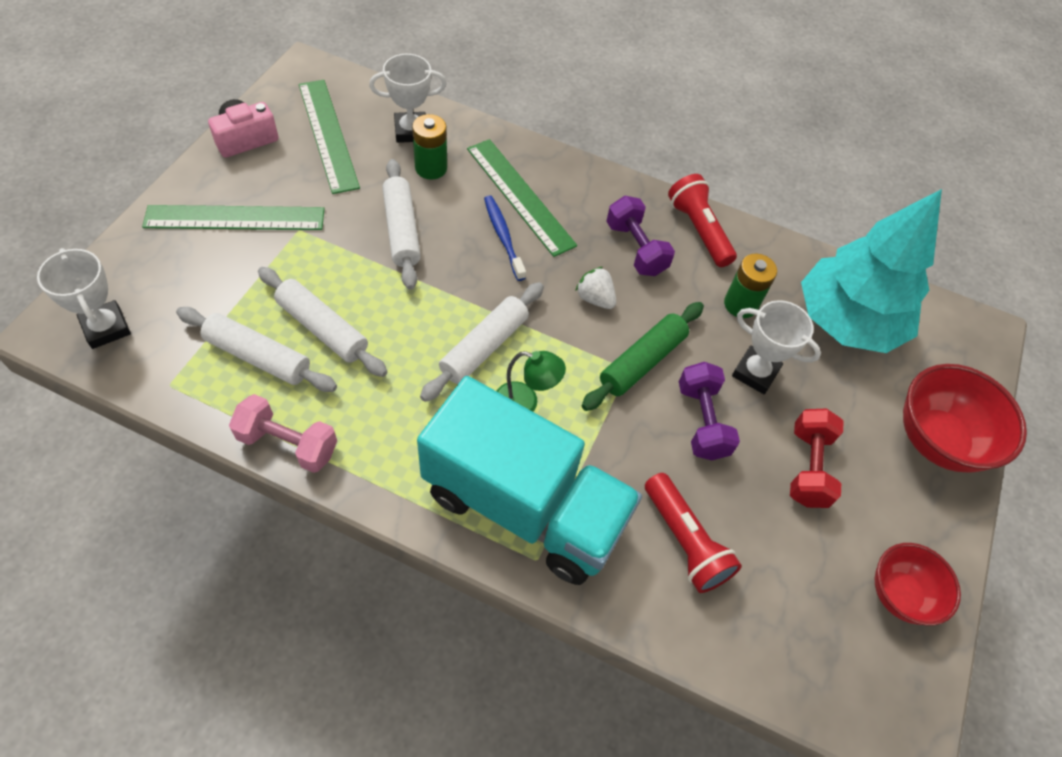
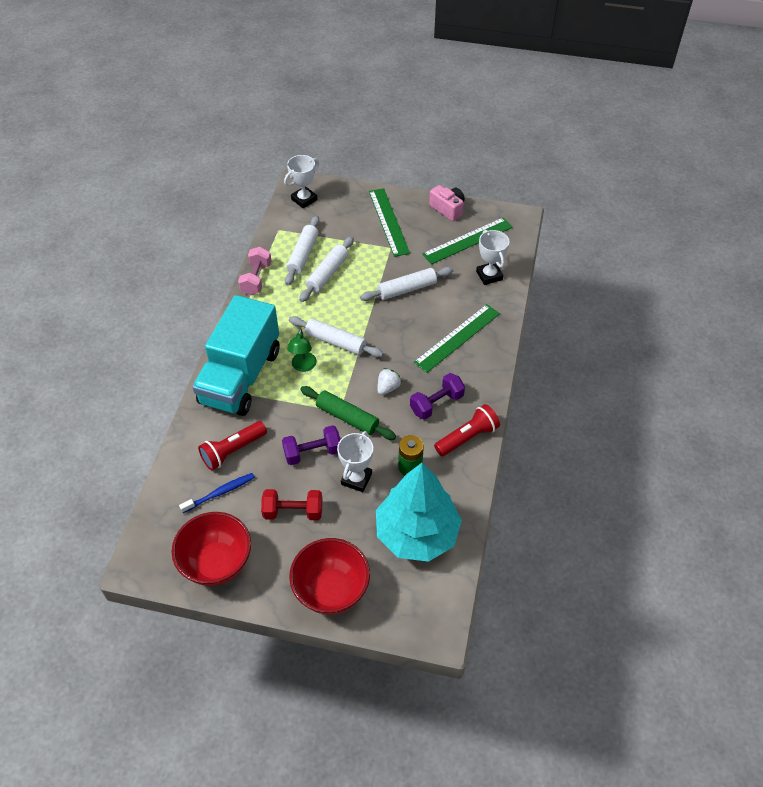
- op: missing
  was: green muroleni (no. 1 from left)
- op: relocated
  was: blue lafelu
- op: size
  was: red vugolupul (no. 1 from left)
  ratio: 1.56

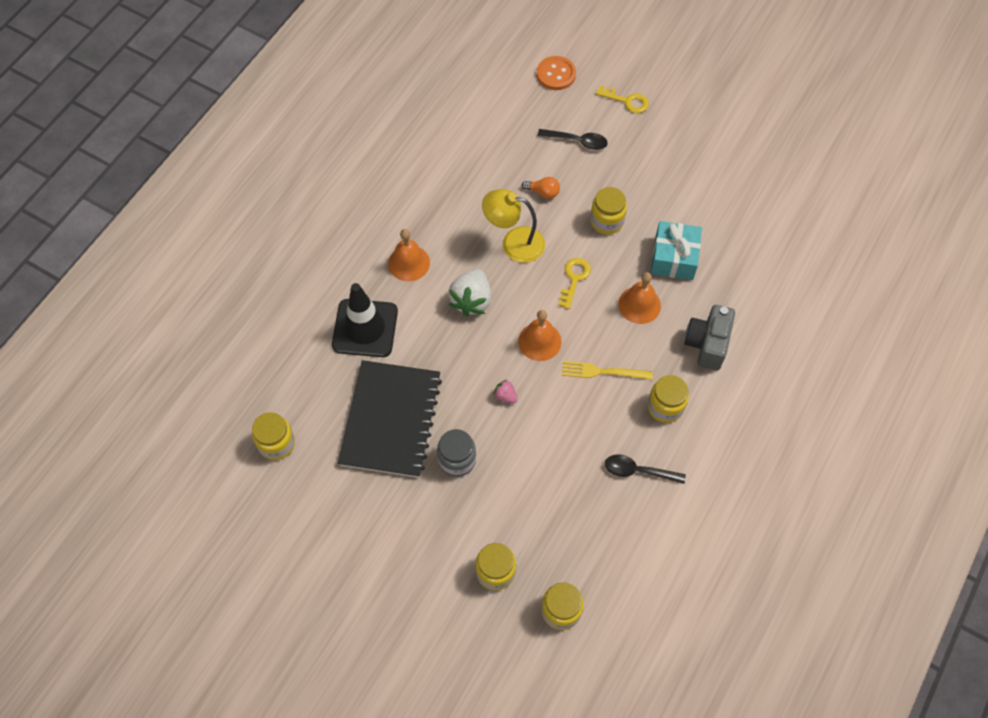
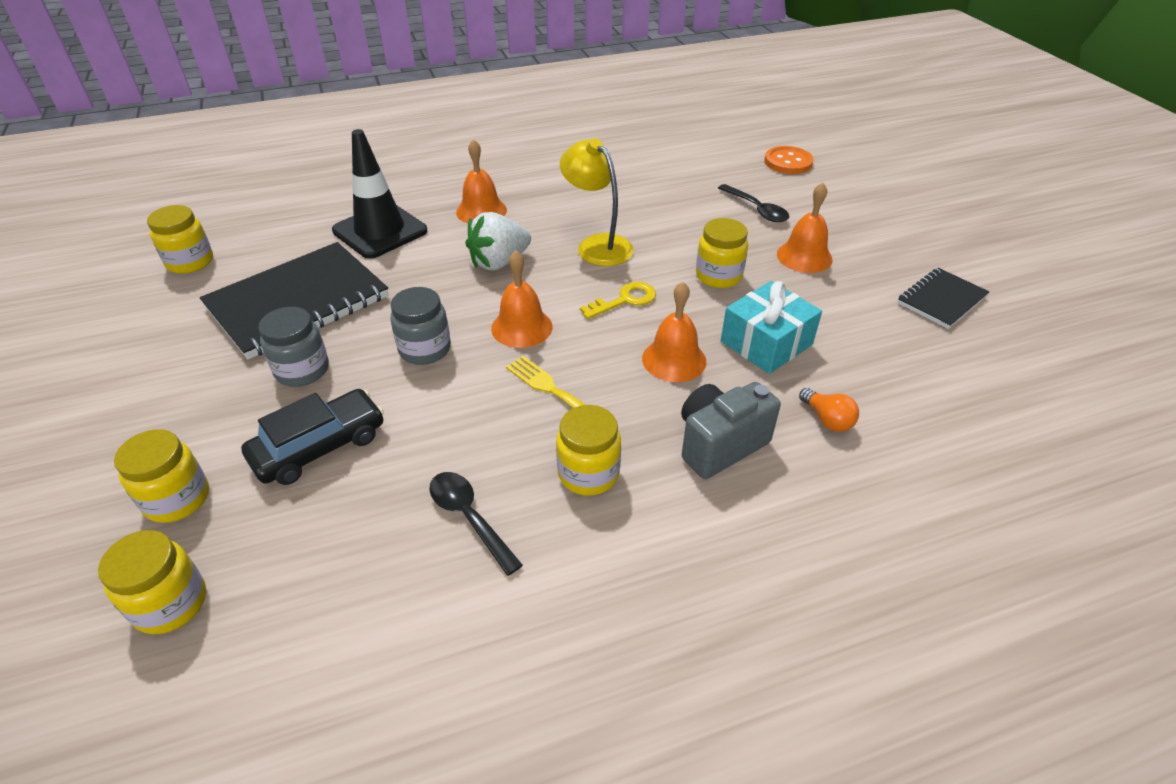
- op: missing
  was: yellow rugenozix (no. 2 from left)
- op: relocated
  was: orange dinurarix
- op: exchanged
  was: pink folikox
  now: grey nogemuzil (no. 2 from left)
- op: appeared
  now: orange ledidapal (no. 4 from left)
- op: appeared
  now: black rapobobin (no. 2 from left)
- op: appeared
  now: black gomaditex

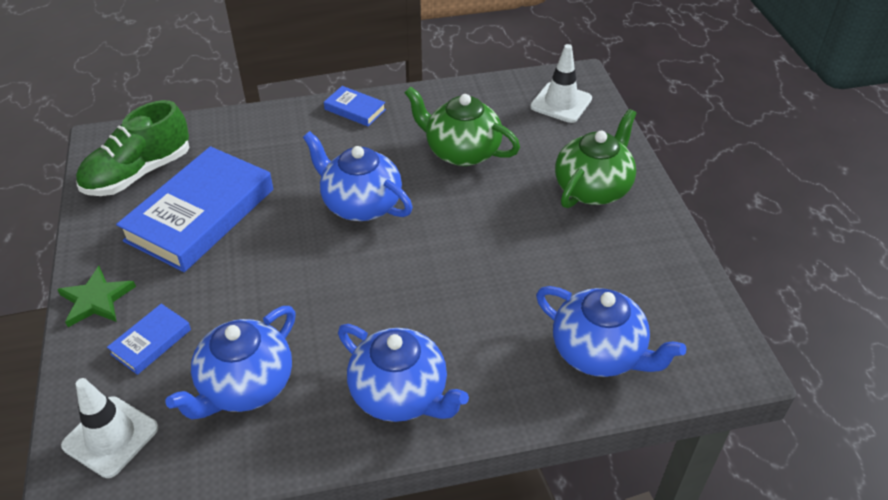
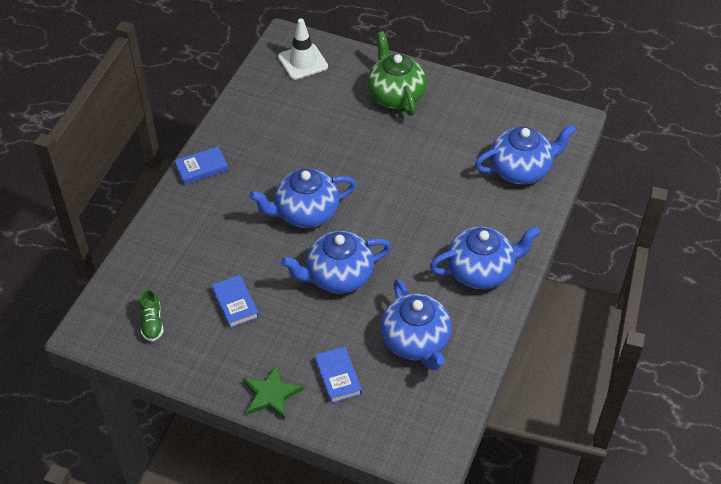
- op: missing
  was: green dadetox (no. 1 from left)
- op: size
  was: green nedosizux
  ratio: 0.48
- op: size
  was: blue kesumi (no. 2 from left)
  ratio: 0.45
- op: missing
  was: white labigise (no. 1 from left)
- op: appeared
  now: blue dadetox (no. 2 from left)

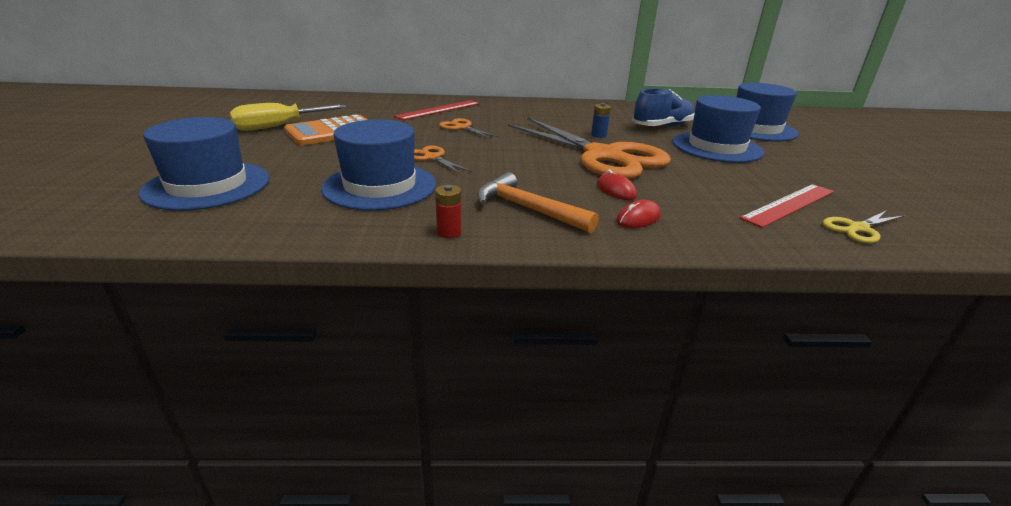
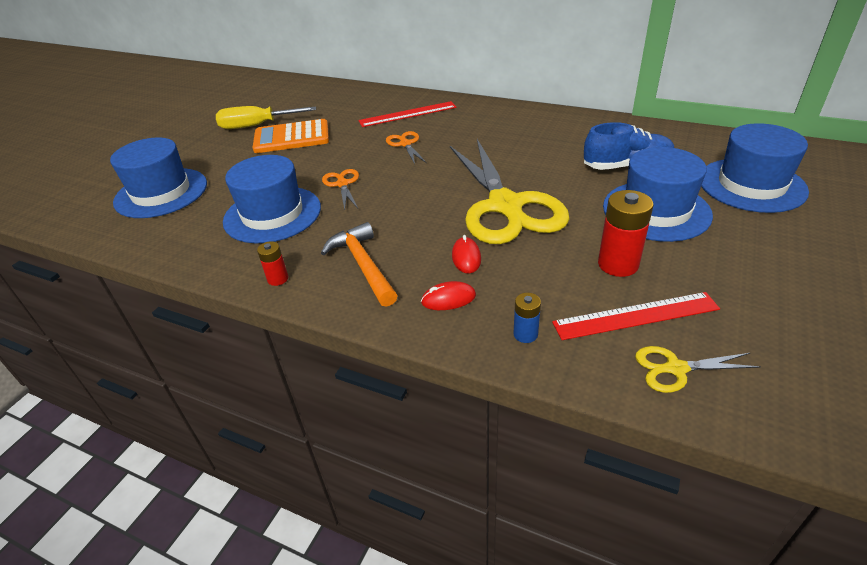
- op: relocated
  was: blue muroleni
- op: colour
  was: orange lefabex (no. 3 from left)
  now: yellow lefabex (no. 1 from left)
- op: appeared
  now: red muroleni (no. 2 from left)

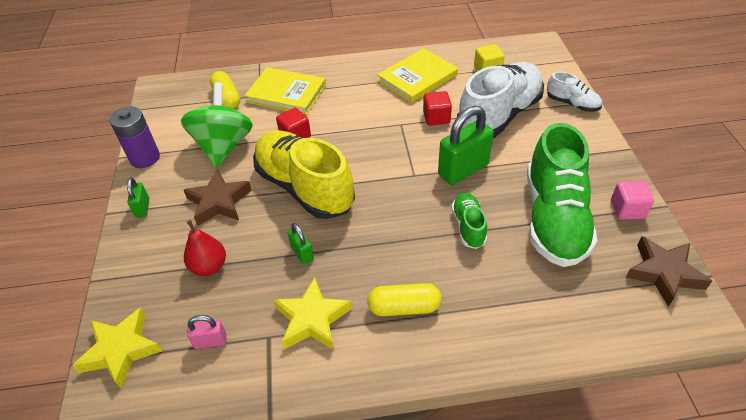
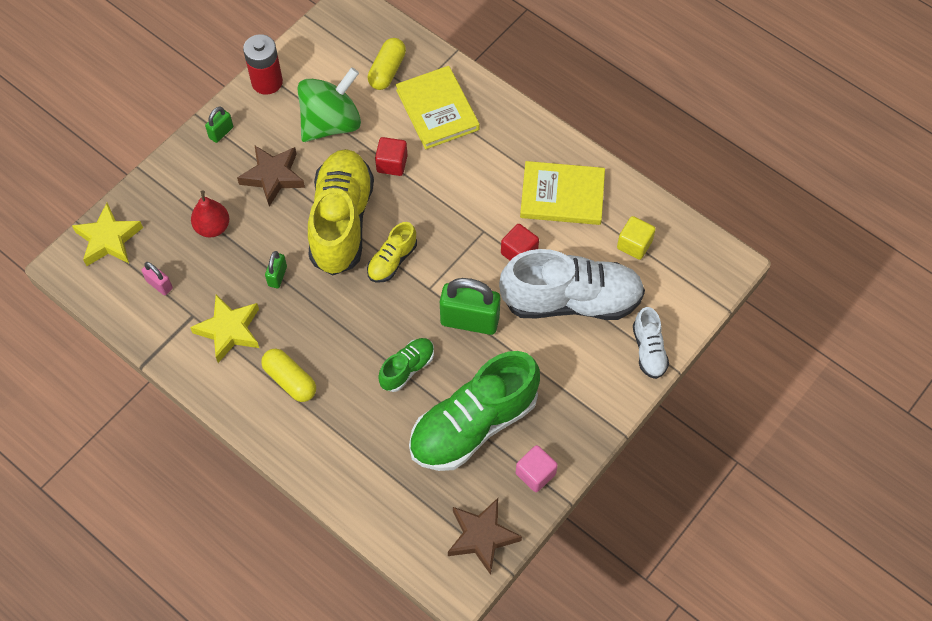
- op: colour
  was: purple muroleni
  now: red muroleni
- op: appeared
  now: yellow nedosizux (no. 2 from left)

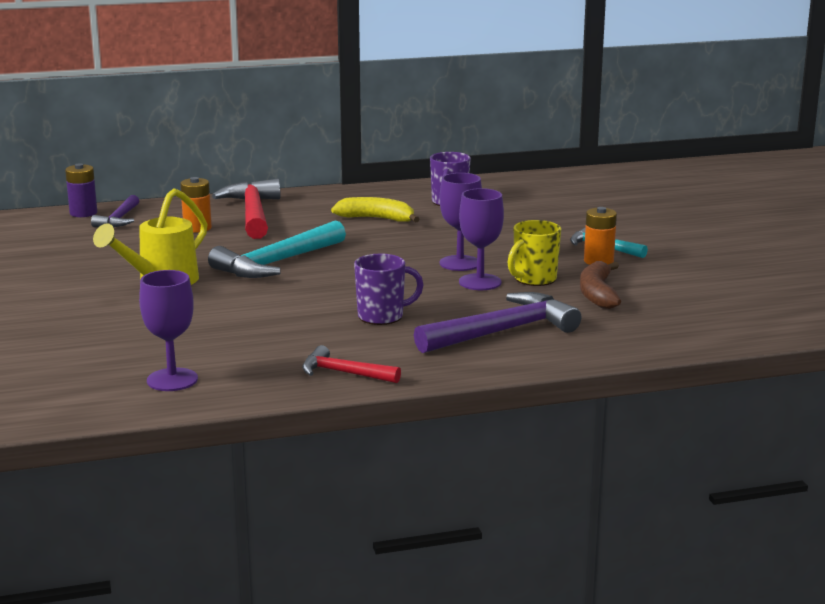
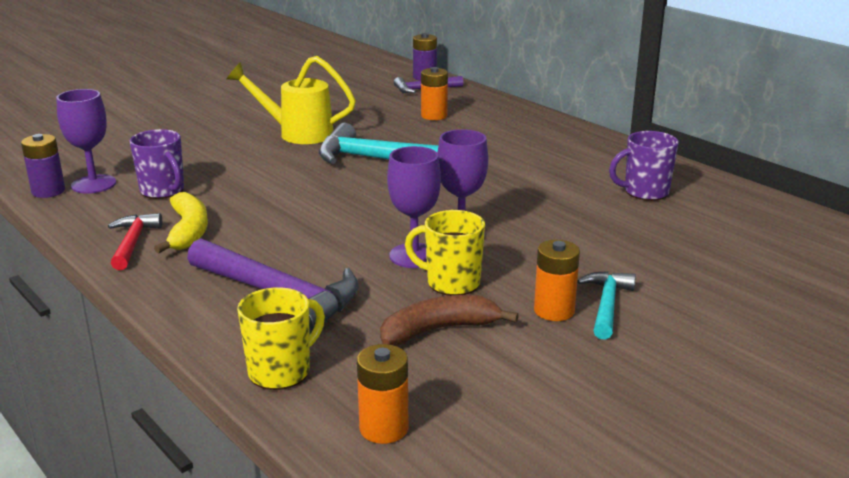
- op: missing
  was: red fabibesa (no. 1 from left)
- op: relocated
  was: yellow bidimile
- op: relocated
  was: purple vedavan (no. 1 from left)
- op: appeared
  now: purple muroleni (no. 1 from left)
- op: appeared
  now: yellow vedavan (no. 1 from left)
- op: appeared
  now: orange muroleni (no. 1 from left)

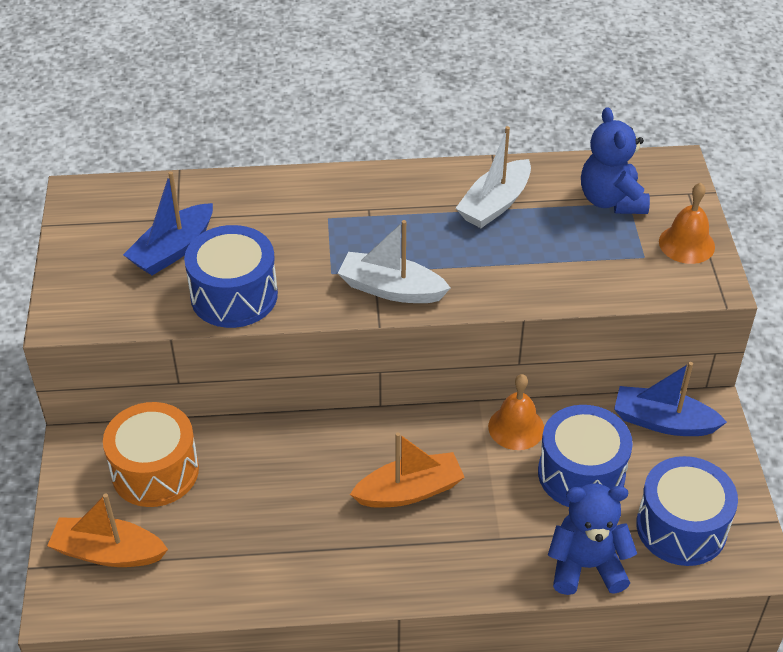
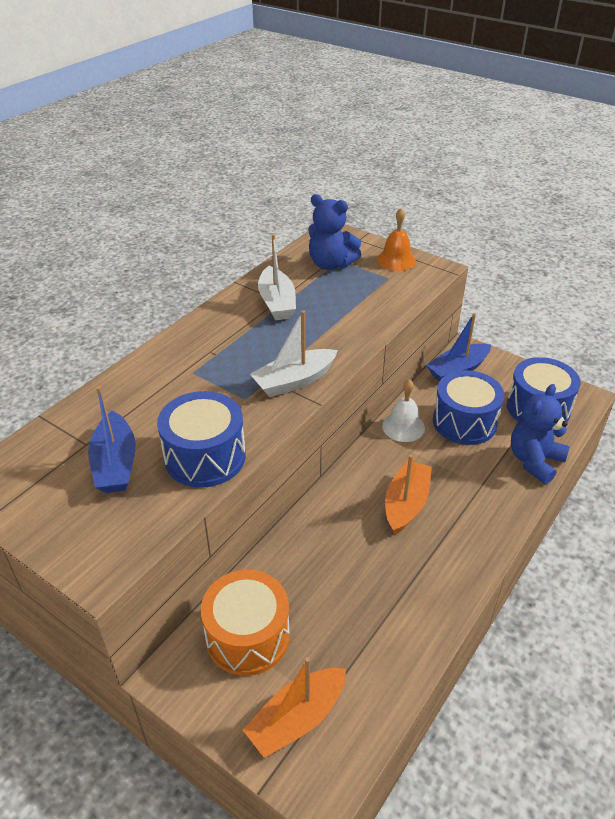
- op: colour
  was: orange ledidapal (no. 1 from left)
  now: white ledidapal

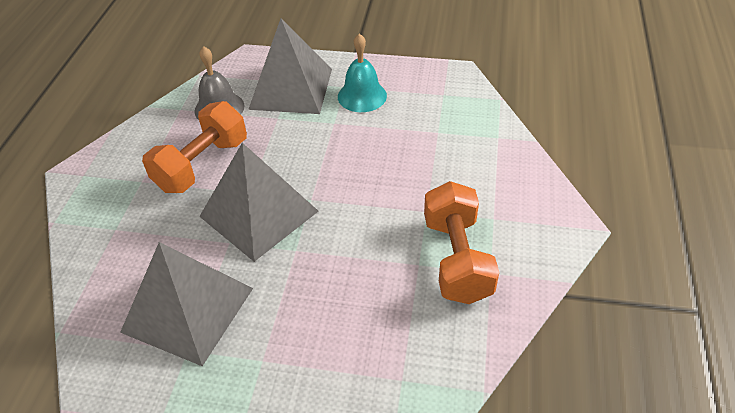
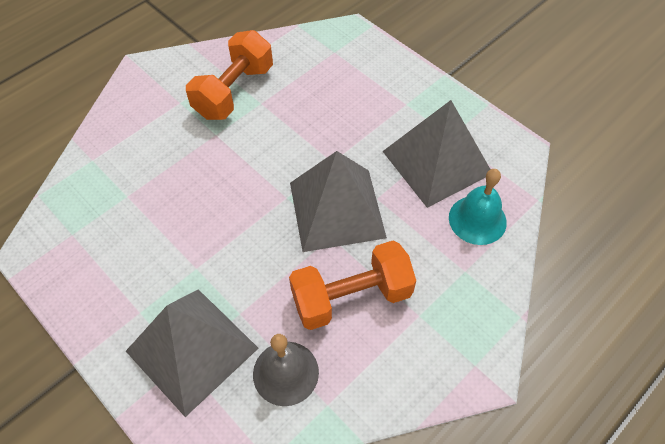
- op: relocated
  was: turquoise ledidapal

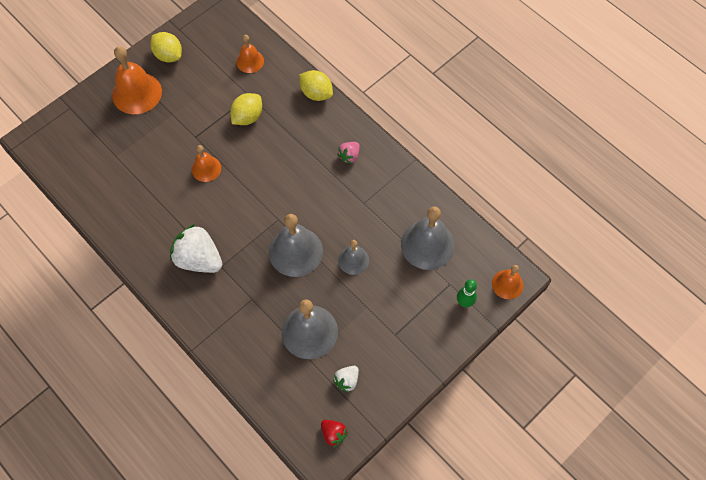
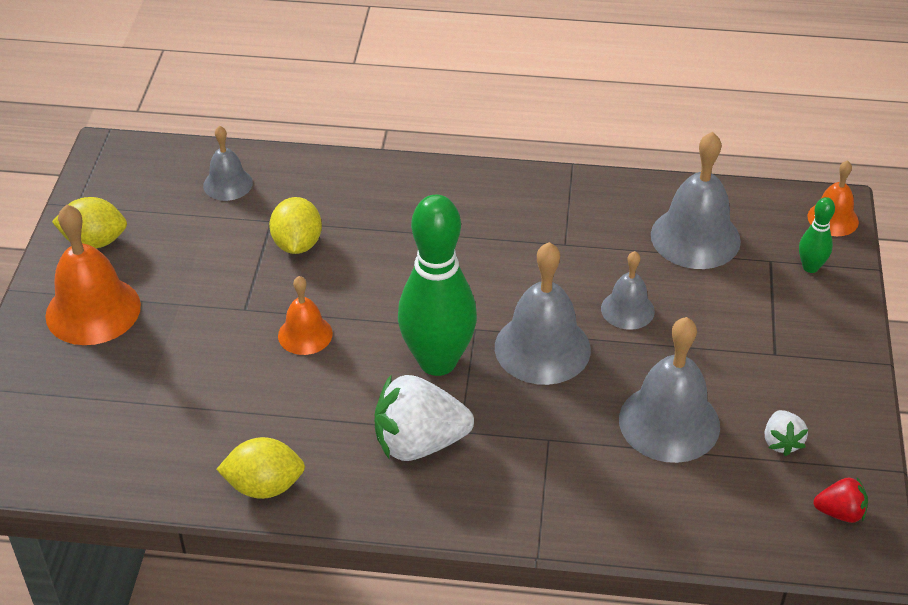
- op: colour
  was: orange ledidapal (no. 3 from left)
  now: grey ledidapal (no. 1 from left)
- op: relocated
  was: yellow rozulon (no. 3 from left in the first image)
  now: yellow rozulon (no. 2 from left)
- op: missing
  was: pink folikox
- op: appeared
  now: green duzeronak (no. 1 from left)

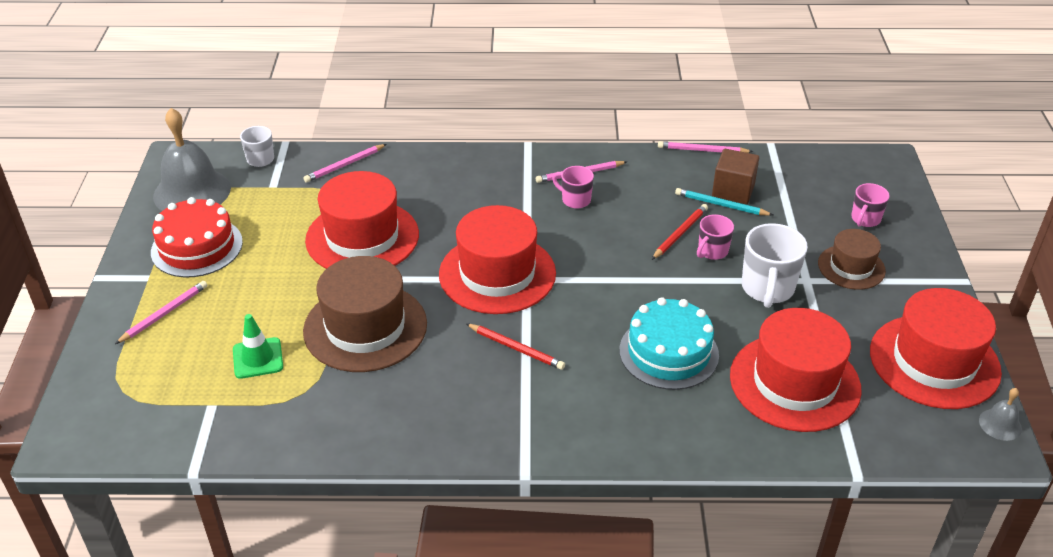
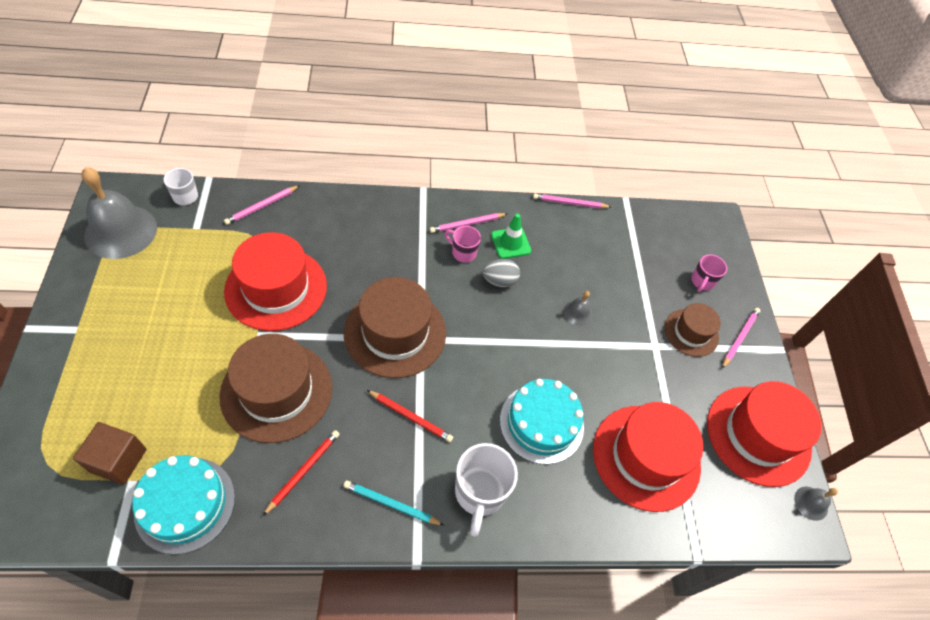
- op: relocated
  was: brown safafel
- op: relocated
  was: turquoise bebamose
- op: missing
  was: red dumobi
- op: relocated
  was: red bebamose (no. 2 from left in the first image)
  now: red bebamose (no. 1 from left)
- op: colour
  was: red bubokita (no. 2 from left)
  now: brown bubokita (no. 2 from left)
- op: exchanged
  was: pink vedavan (no. 2 from left)
  now: grey ledidapal (no. 2 from left)
- op: relocated
  was: white vedavan (no. 2 from left)
- op: relocated
  was: pink bebamose (no. 1 from left in the first image)
  now: pink bebamose (no. 4 from left)
- op: relocated
  was: green labigise
- op: appeared
  now: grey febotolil
- op: appeared
  now: turquoise dumobi (no. 1 from left)

